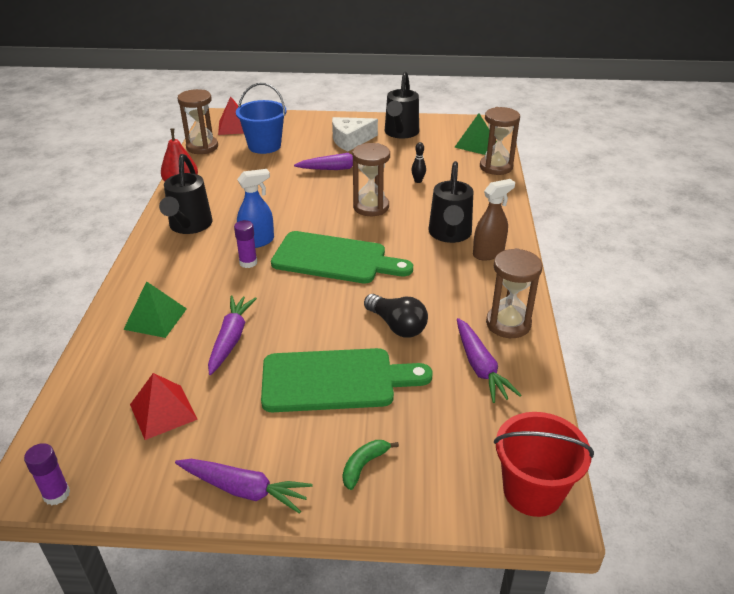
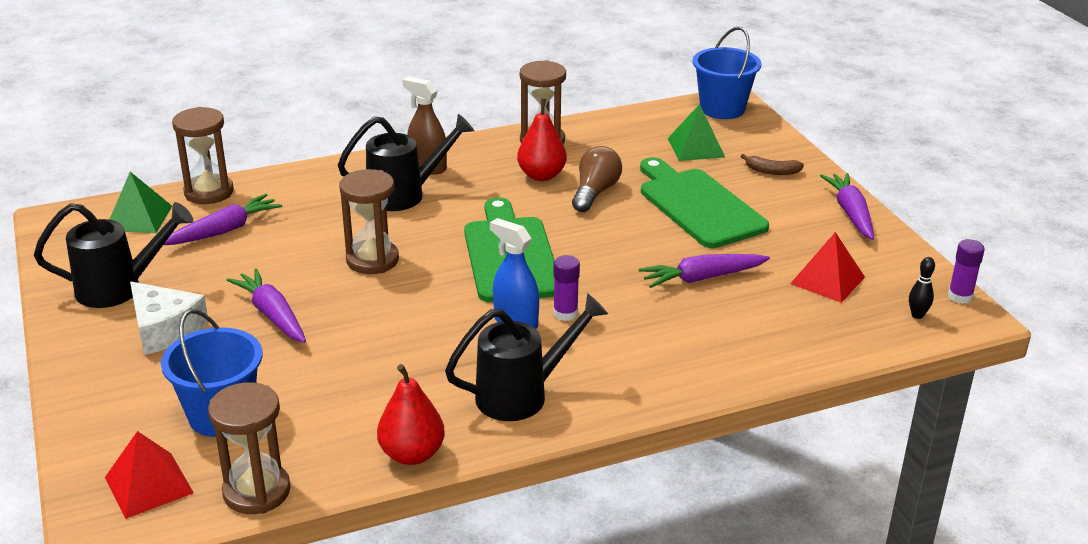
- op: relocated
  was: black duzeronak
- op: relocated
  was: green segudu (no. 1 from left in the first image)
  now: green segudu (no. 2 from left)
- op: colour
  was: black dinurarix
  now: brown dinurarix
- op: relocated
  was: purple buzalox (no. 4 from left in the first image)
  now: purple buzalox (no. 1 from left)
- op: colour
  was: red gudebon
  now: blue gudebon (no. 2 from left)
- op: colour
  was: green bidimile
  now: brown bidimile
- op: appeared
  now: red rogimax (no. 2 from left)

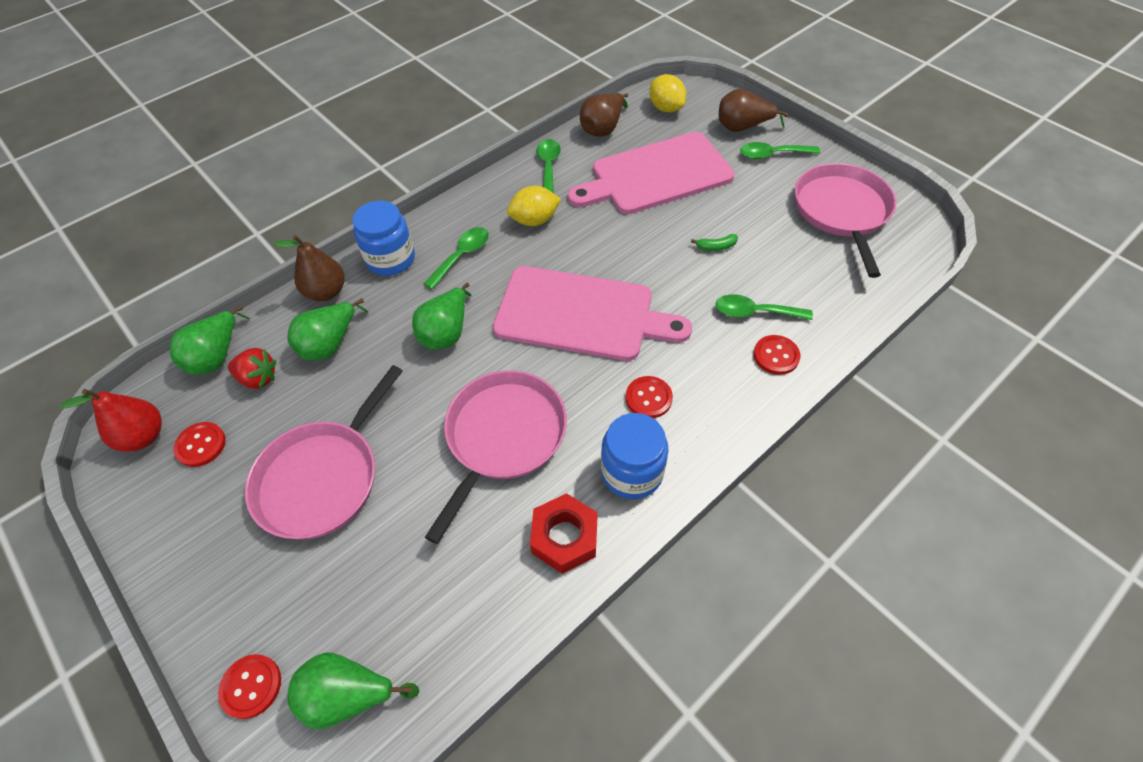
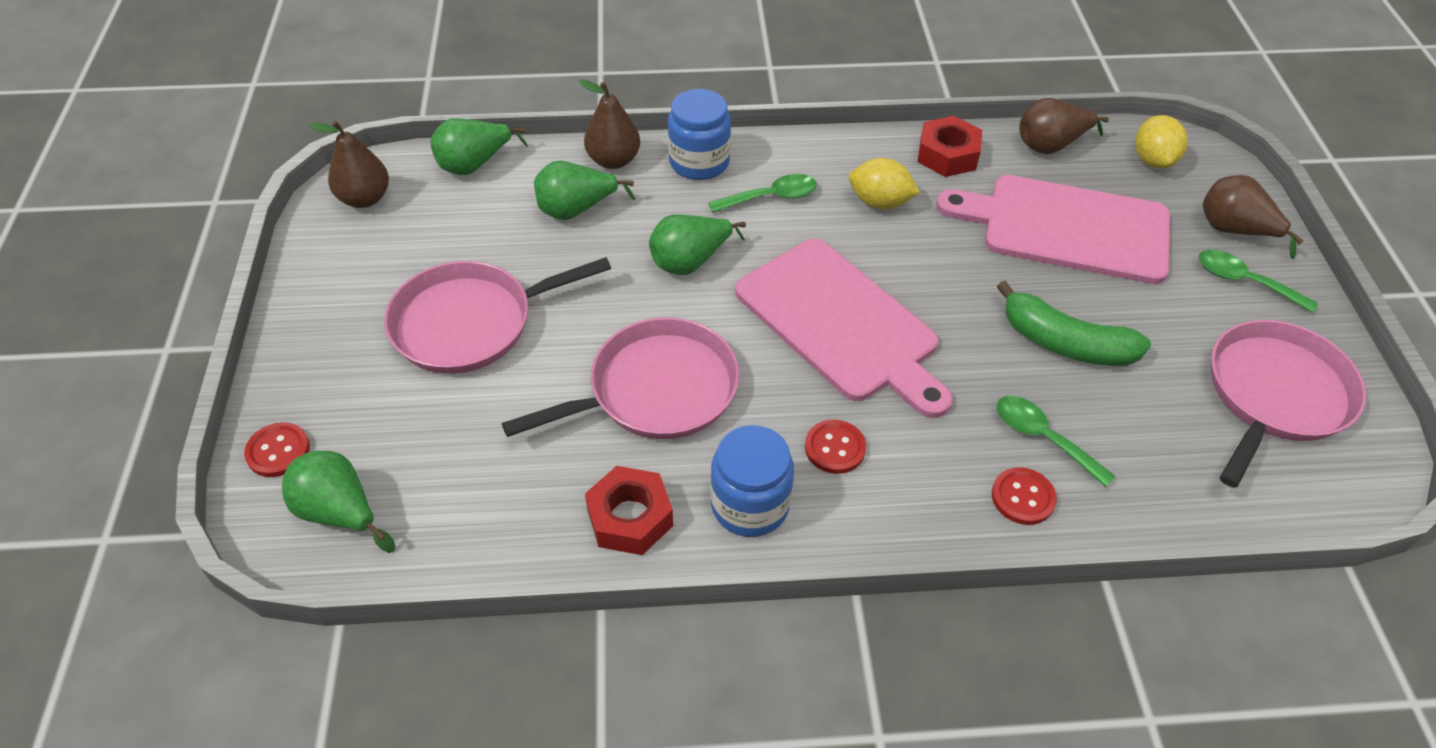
- op: exchanged
  was: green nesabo (no. 2 from left)
  now: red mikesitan (no. 2 from left)
- op: size
  was: green bidimile
  ratio: 2.38
- op: missing
  was: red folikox
- op: colour
  was: red rogimax
  now: brown rogimax (no. 1 from left)
- op: missing
  was: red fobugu (no. 1 from left)

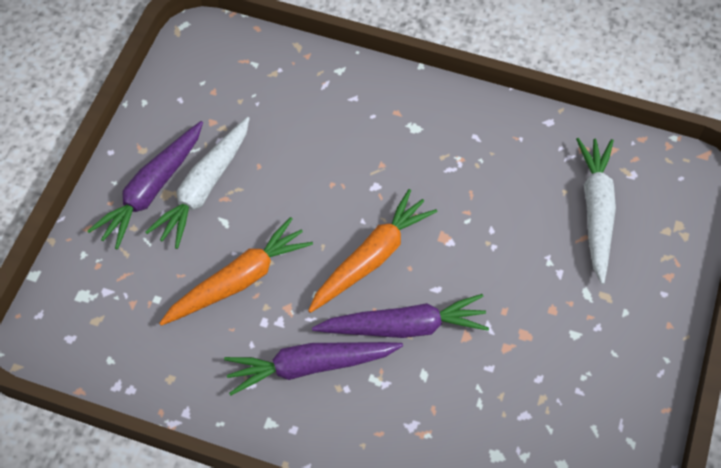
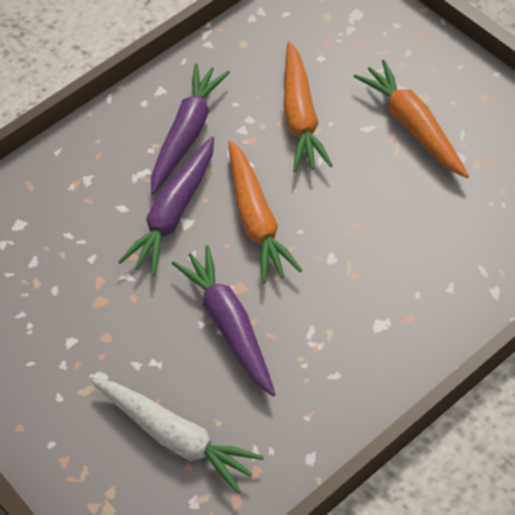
- op: colour
  was: white buzalox (no. 1 from left)
  now: orange buzalox (no. 3 from left)
- op: relocated
  was: purple buzalox (no. 1 from left in the first image)
  now: purple buzalox (no. 3 from left)

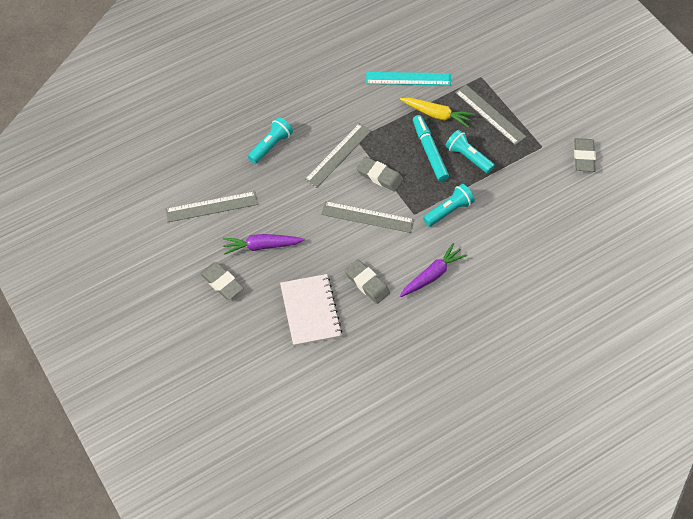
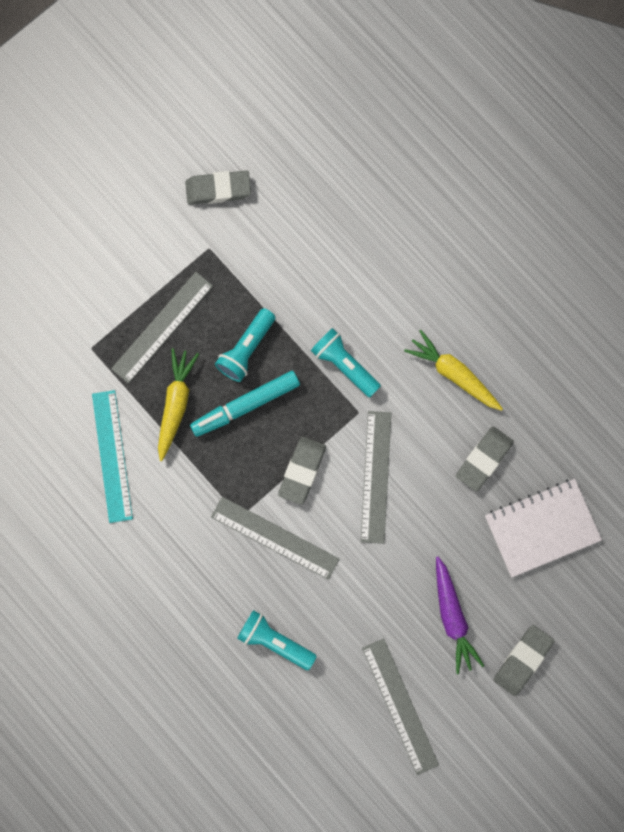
- op: colour
  was: purple buzalox (no. 2 from left)
  now: yellow buzalox (no. 2 from left)

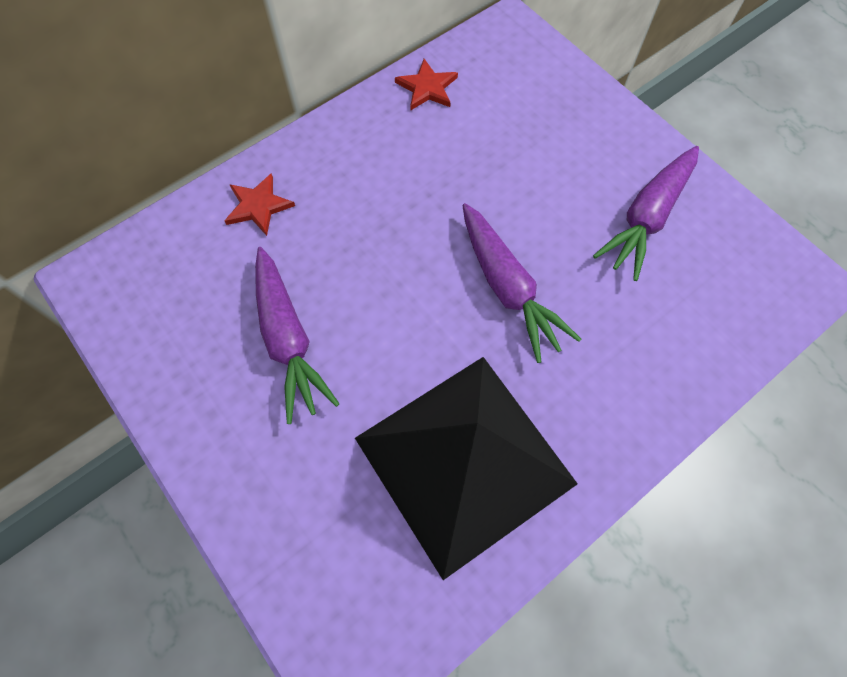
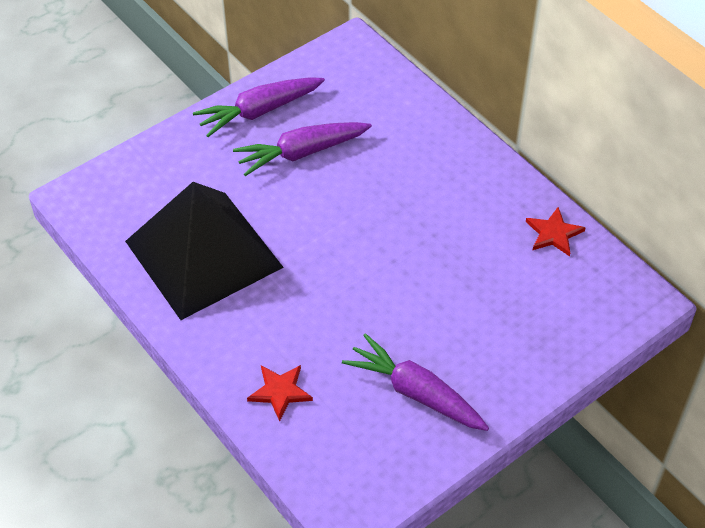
- op: relocated
  was: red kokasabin (no. 1 from left)
- op: relocated
  was: purple buzalox (no. 2 from left in the first image)
  now: purple buzalox (no. 1 from left)

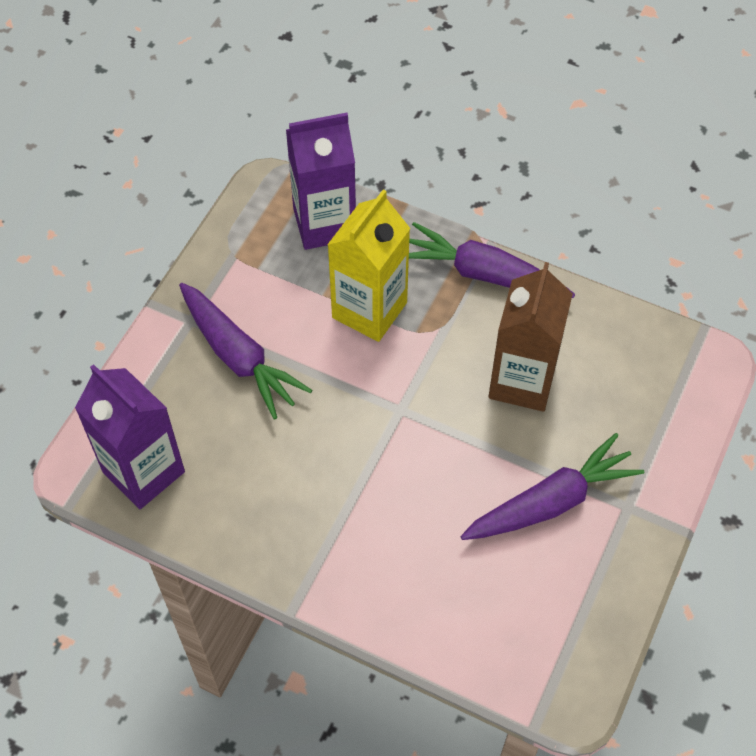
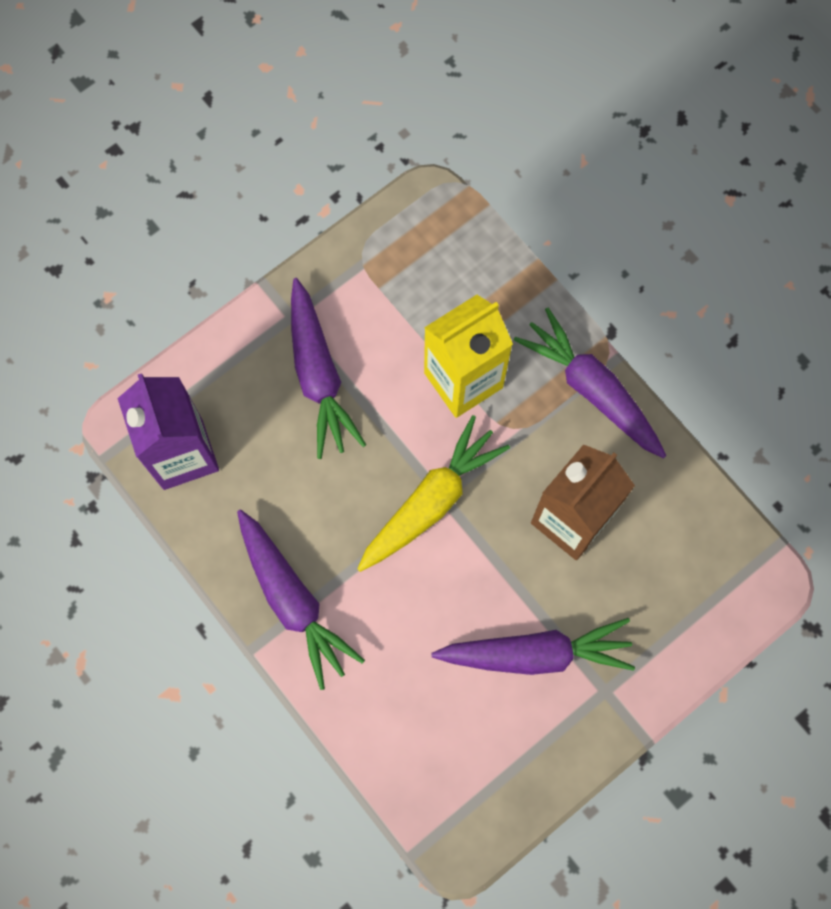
- op: missing
  was: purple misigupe (no. 2 from left)
- op: appeared
  now: yellow buzalox
- op: appeared
  now: purple buzalox (no. 1 from left)

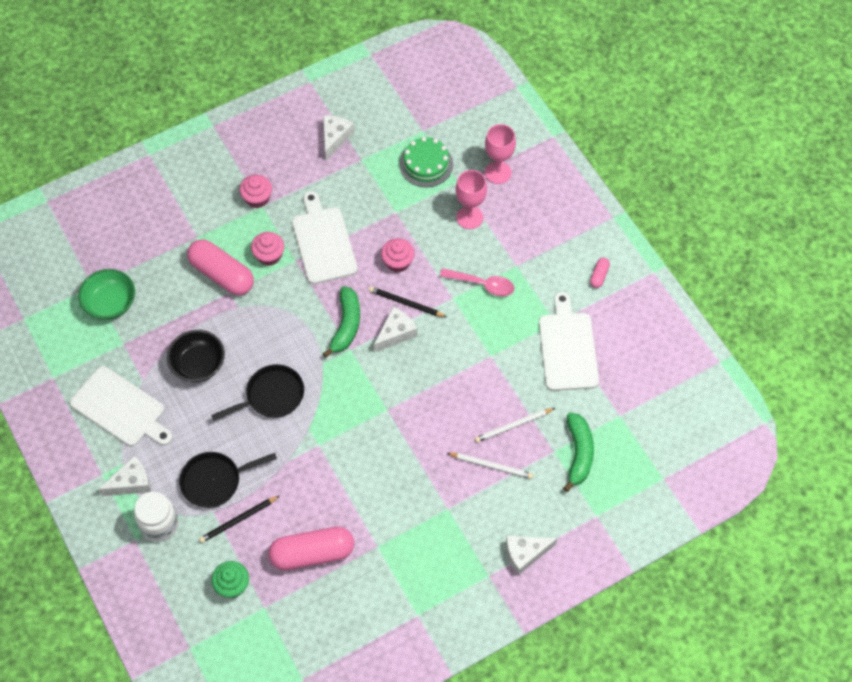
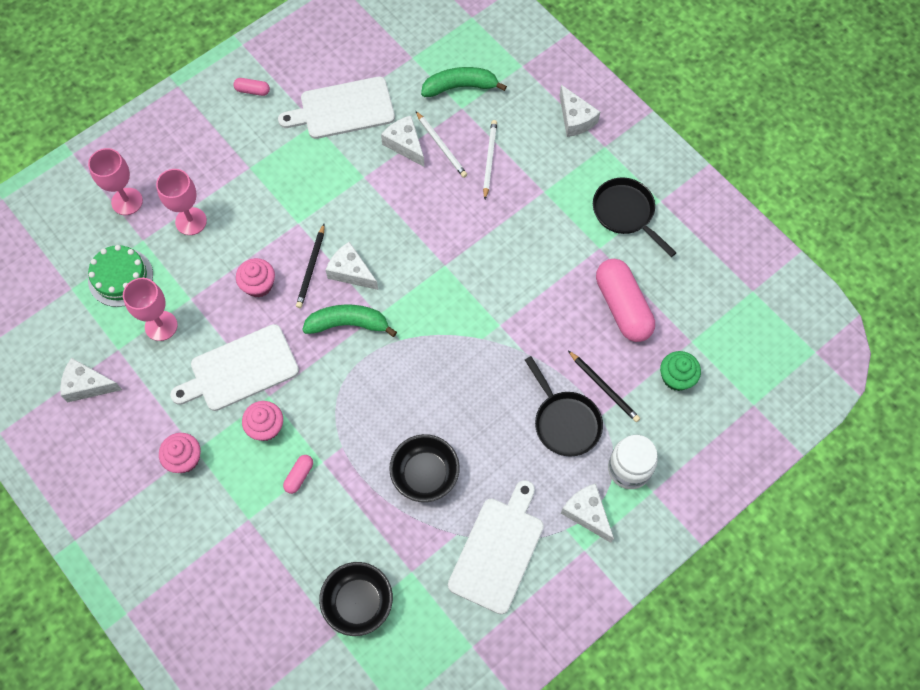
- op: size
  was: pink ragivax (no. 1 from left in the first image)
  ratio: 0.44
- op: missing
  was: pink nesabo
- op: colour
  was: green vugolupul
  now: black vugolupul (no. 1 from left)
- op: relocated
  was: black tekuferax (no. 2 from left)
- op: appeared
  now: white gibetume (no. 3 from left)
- op: appeared
  now: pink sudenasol (no. 2 from left)

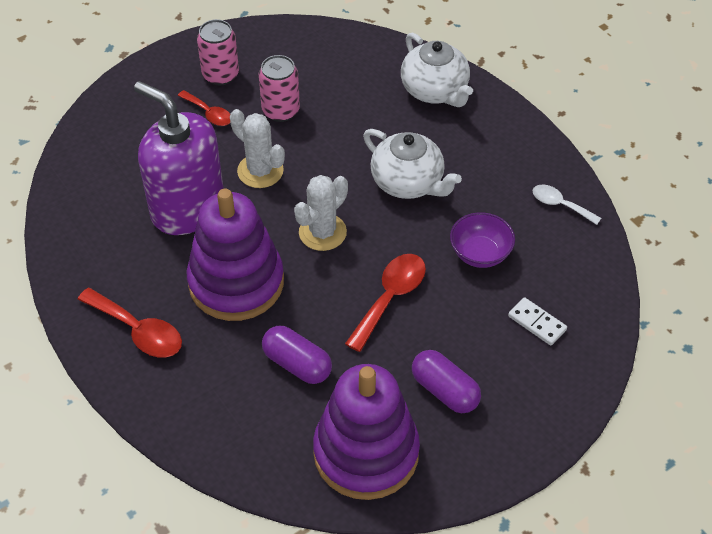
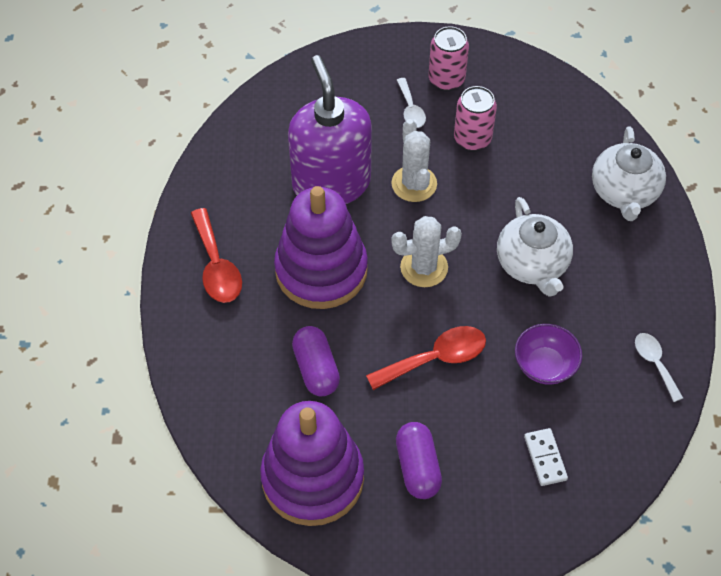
- op: colour
  was: red nesabo (no. 2 from left)
  now: white nesabo (no. 1 from left)

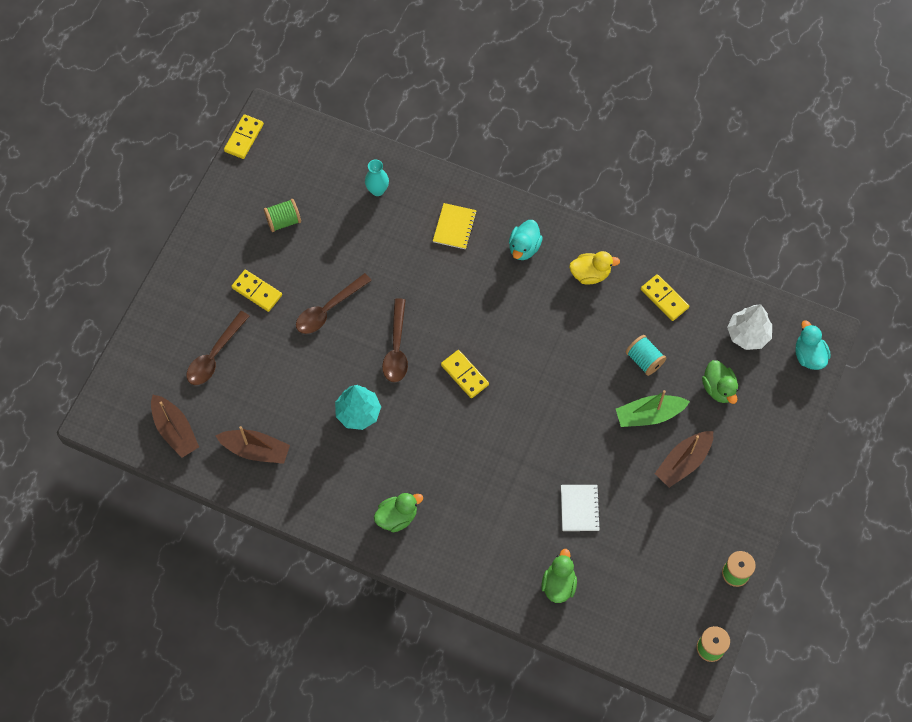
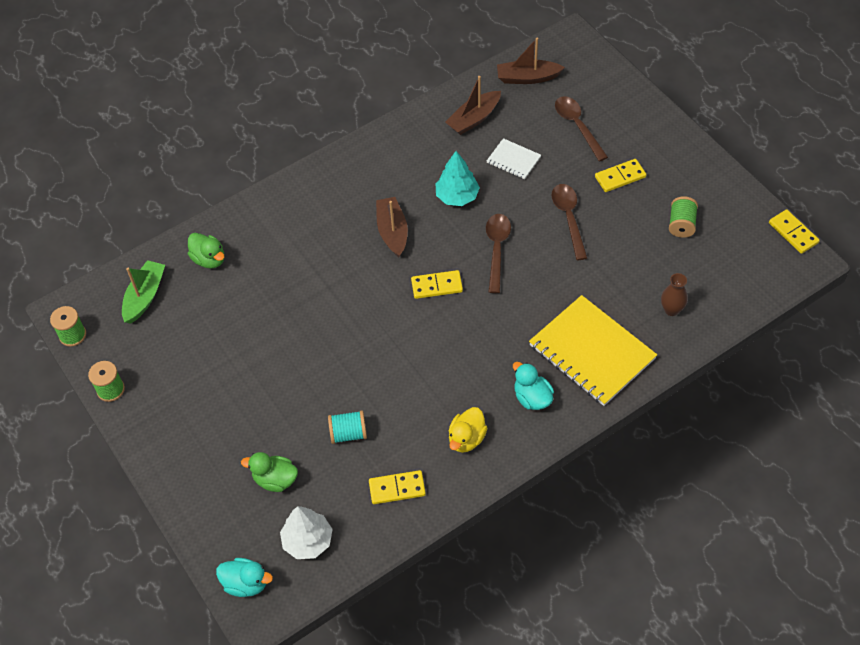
- op: colour
  was: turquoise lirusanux
  now: brown lirusanux
- op: size
  was: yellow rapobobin
  ratio: 2.08
- op: spun
  was: brown nesabo (no. 3 from left in the first image)
  clockwise: 60
- op: relocated
  was: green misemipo
- op: relocated
  was: brown misemipo (no. 3 from left in the first image)
  now: brown misemipo (no. 1 from left)
- op: relocated
  was: white rapobobin
- op: missing
  was: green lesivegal (no. 1 from left)

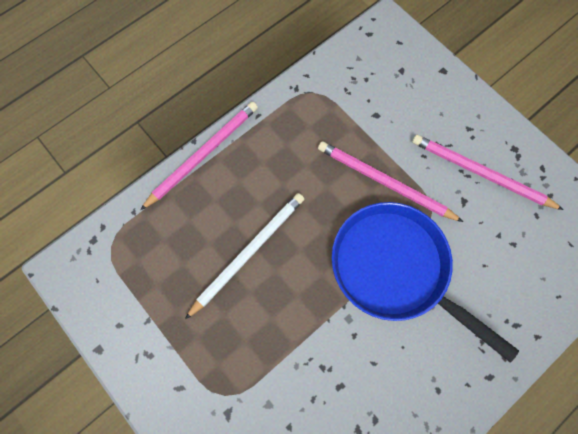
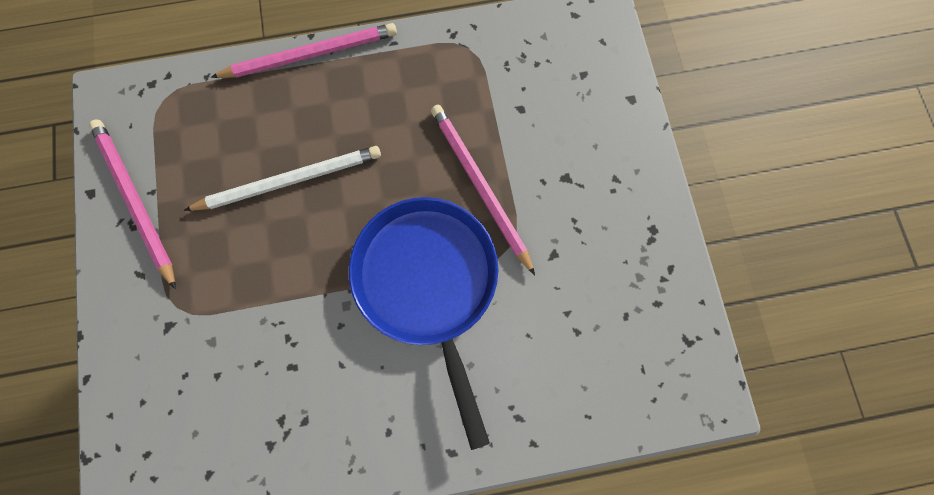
- op: relocated
  was: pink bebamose (no. 3 from left in the first image)
  now: pink bebamose (no. 1 from left)

